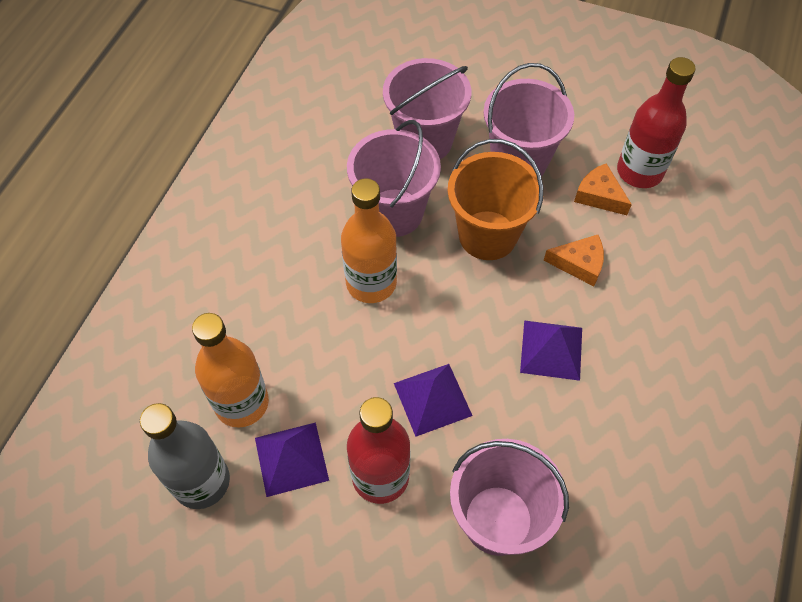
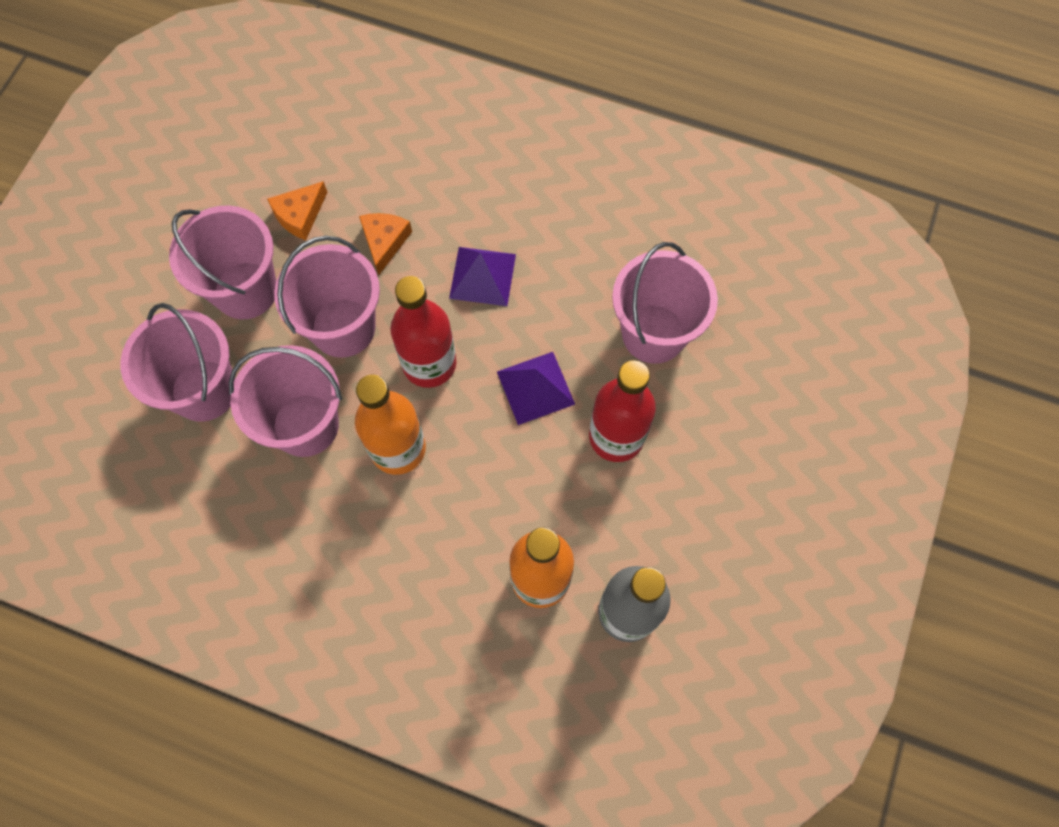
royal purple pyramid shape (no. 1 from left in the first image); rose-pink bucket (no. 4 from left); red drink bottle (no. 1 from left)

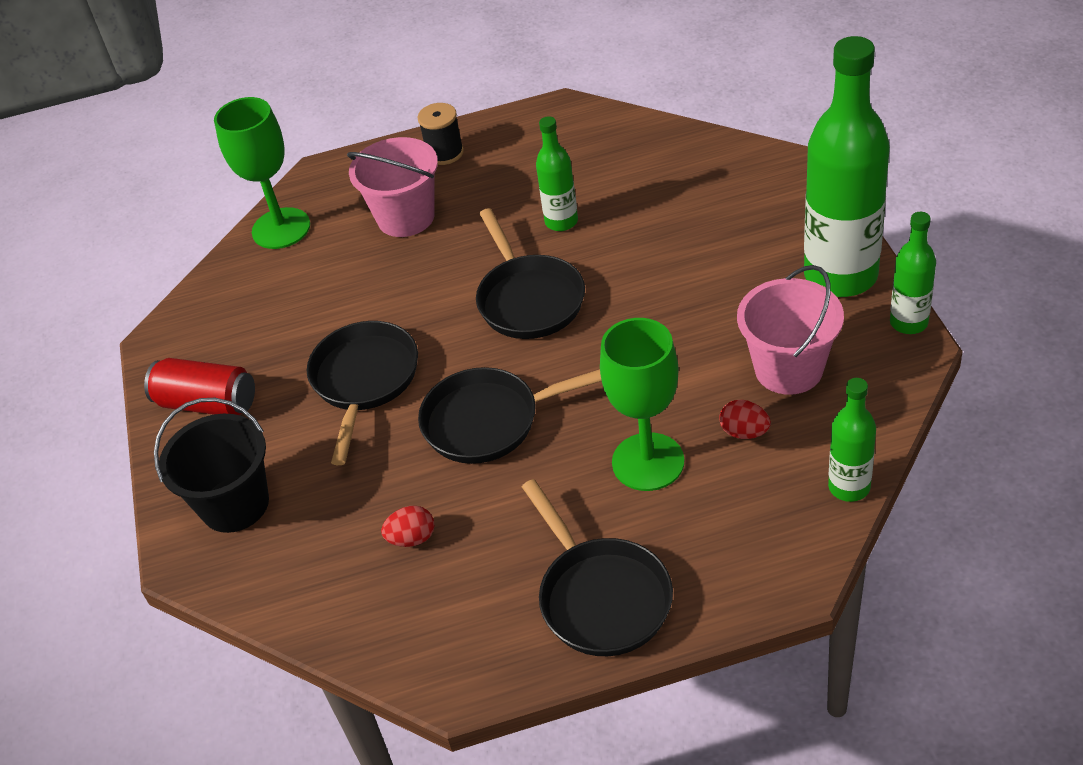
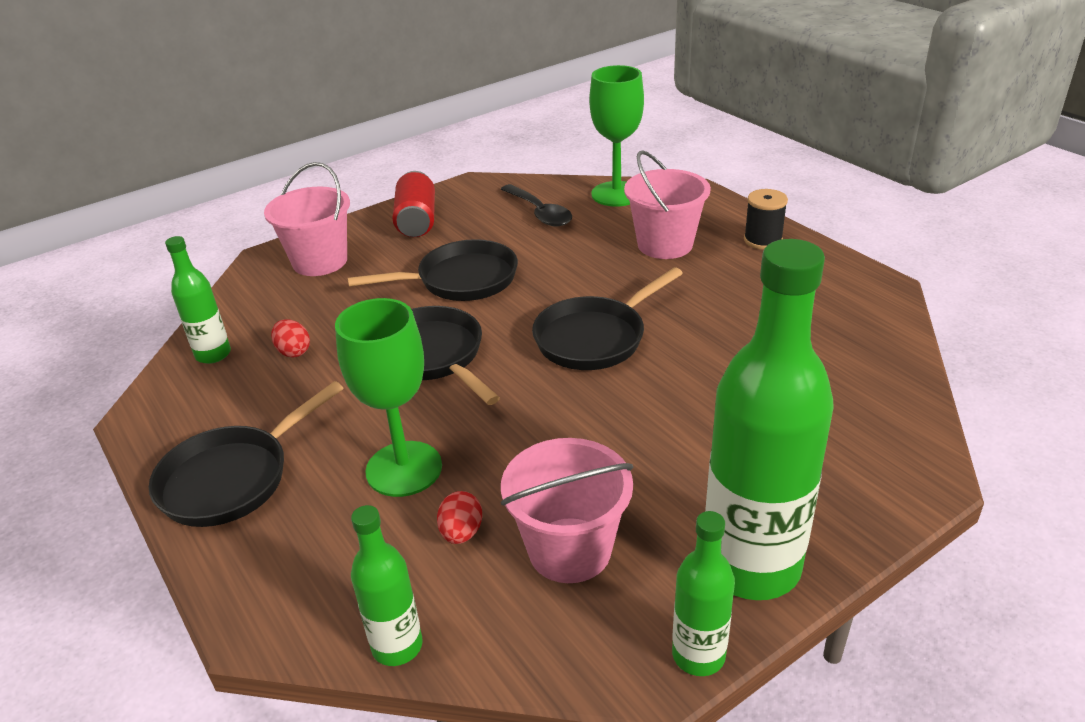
rose-pink bucket (no. 1 from left); green drink bottle (no. 1 from left); jet-black teaspoon

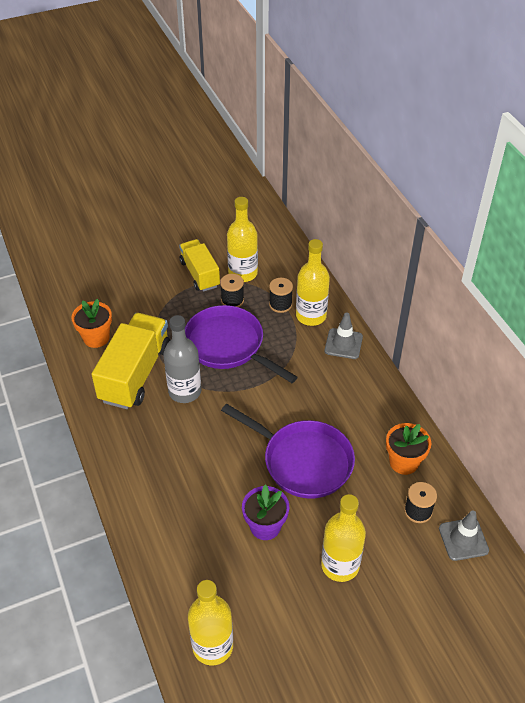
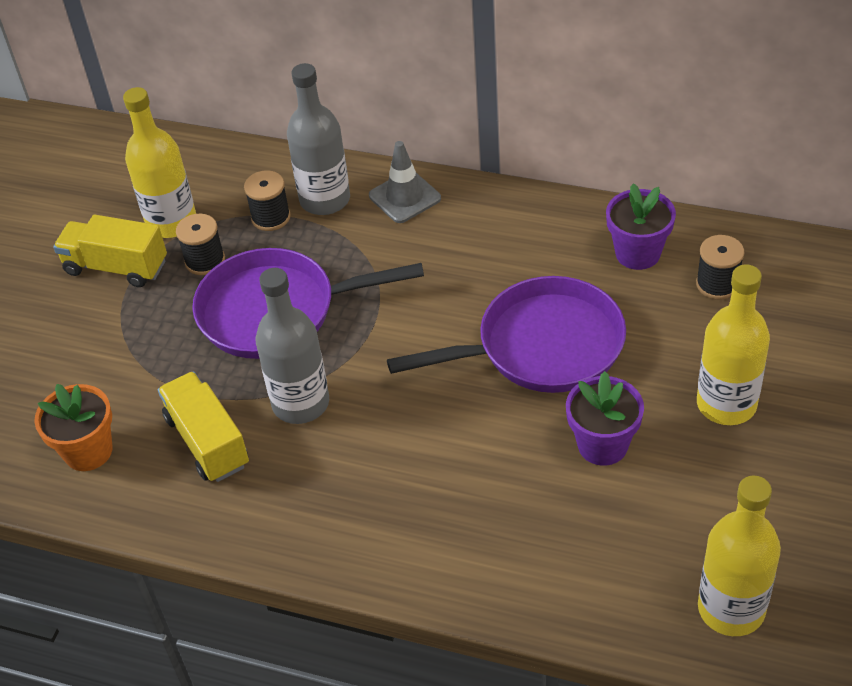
golden truck (no. 2 from left); gray drink bottle (no. 2 from left); royal purple potted plant (no. 2 from left); gray traffic cone (no. 2 from left in the first image)

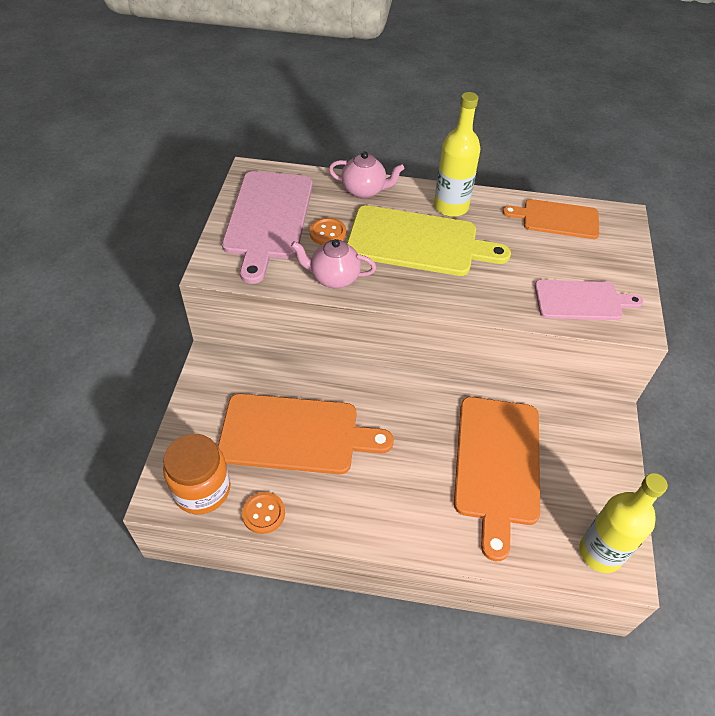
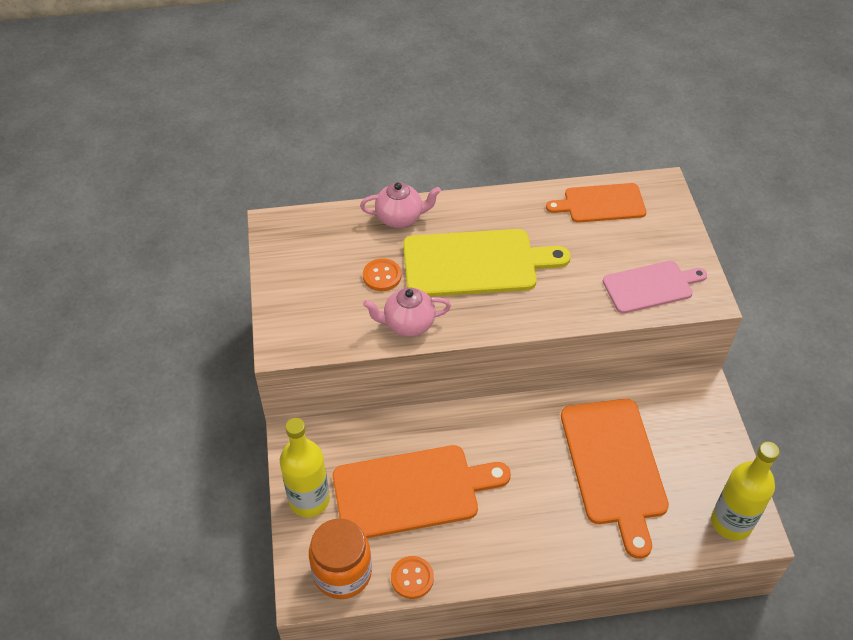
rose-pink cutting board (no. 1 from left in the first image); golden drink bottle (no. 1 from left)

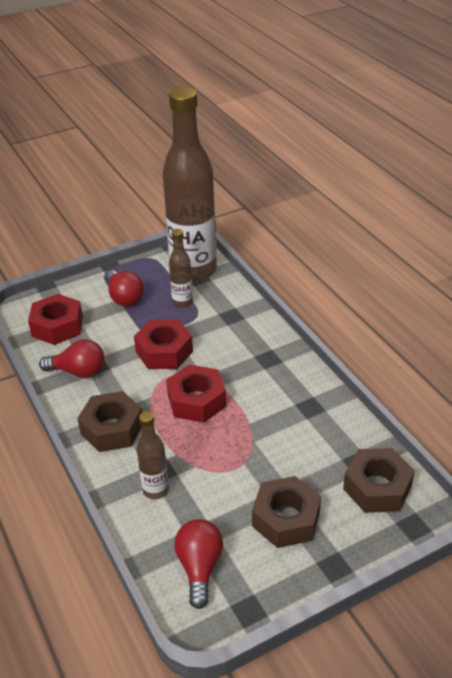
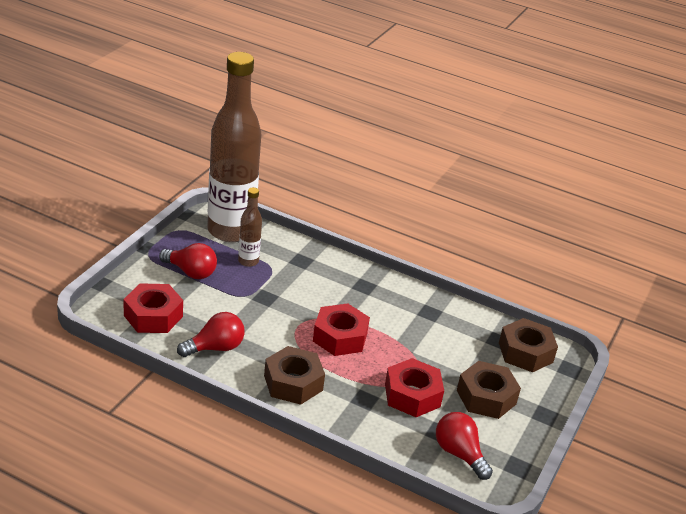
red hex nut (no. 3 from left); dark brown drink bottle (no. 1 from left in the first image)

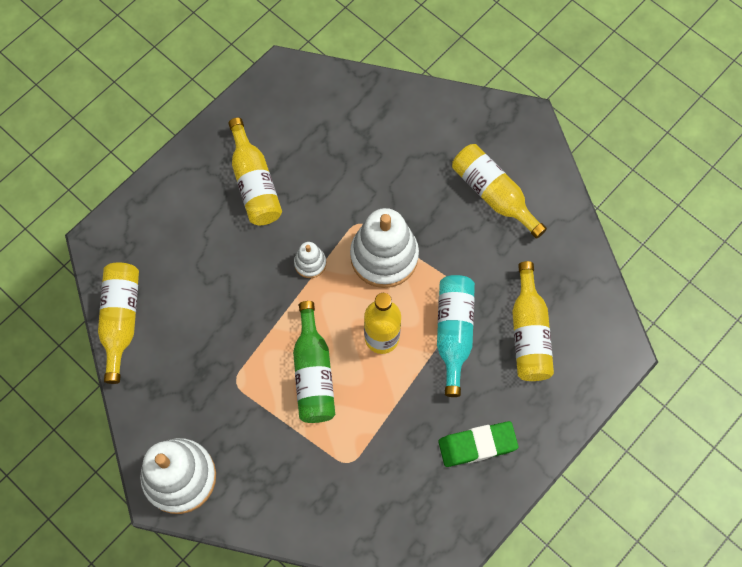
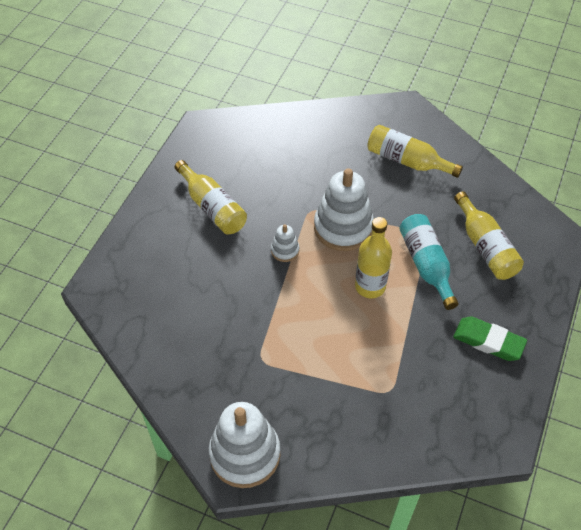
golden drink bottle (no. 1 from left in the first image); green drink bottle; green pencil eraser

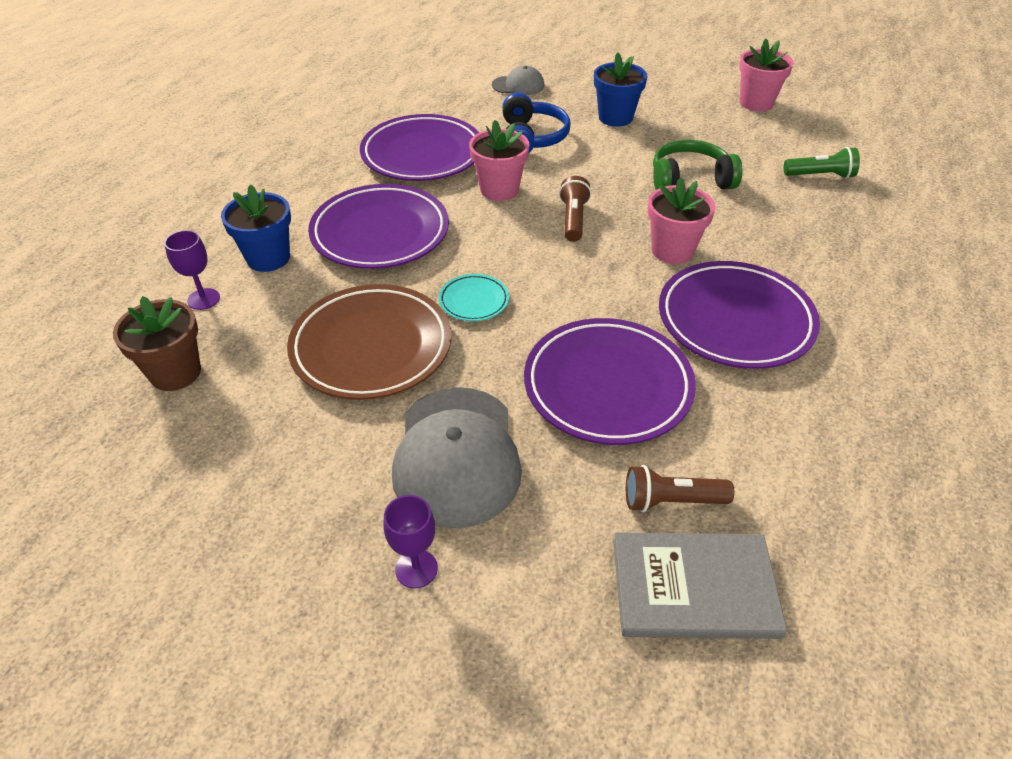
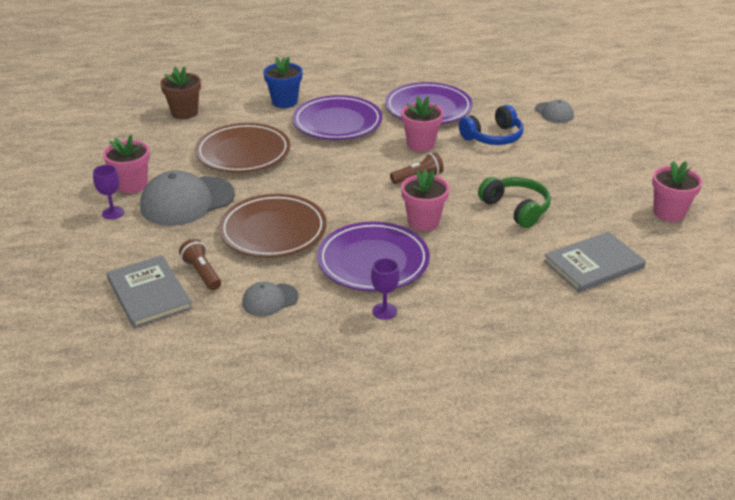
royal purple goblet (no. 2 from left); aqua dinner plate; dark brown dinner plate (no. 2 from left); blue potted plant (no. 2 from left in the first image); gray hardcover (no. 2 from left); rose-pink potted plant (no. 1 from left); gray baseball cap (no. 2 from left)

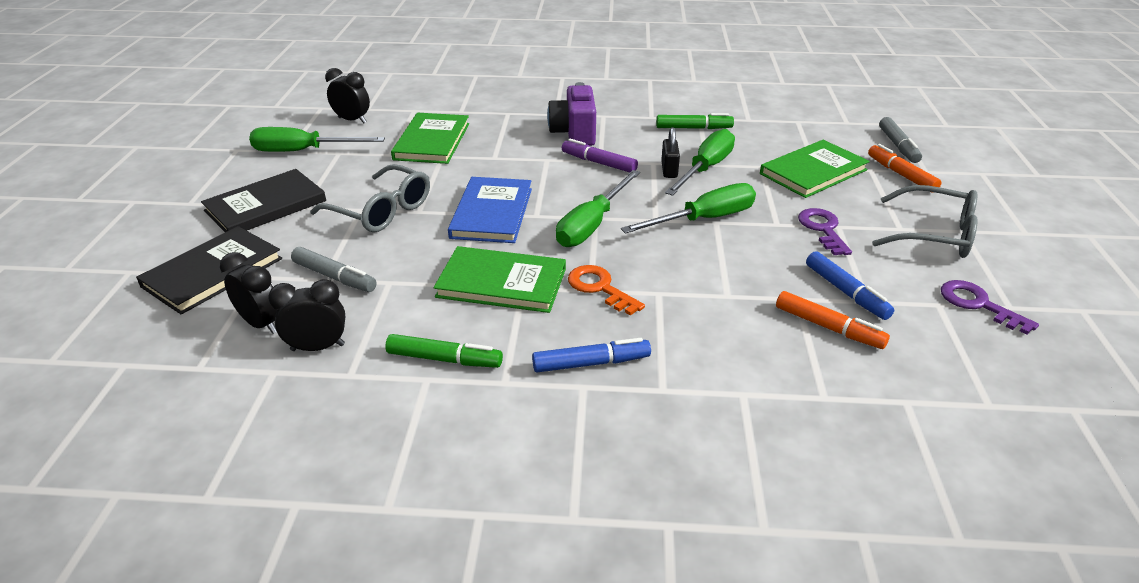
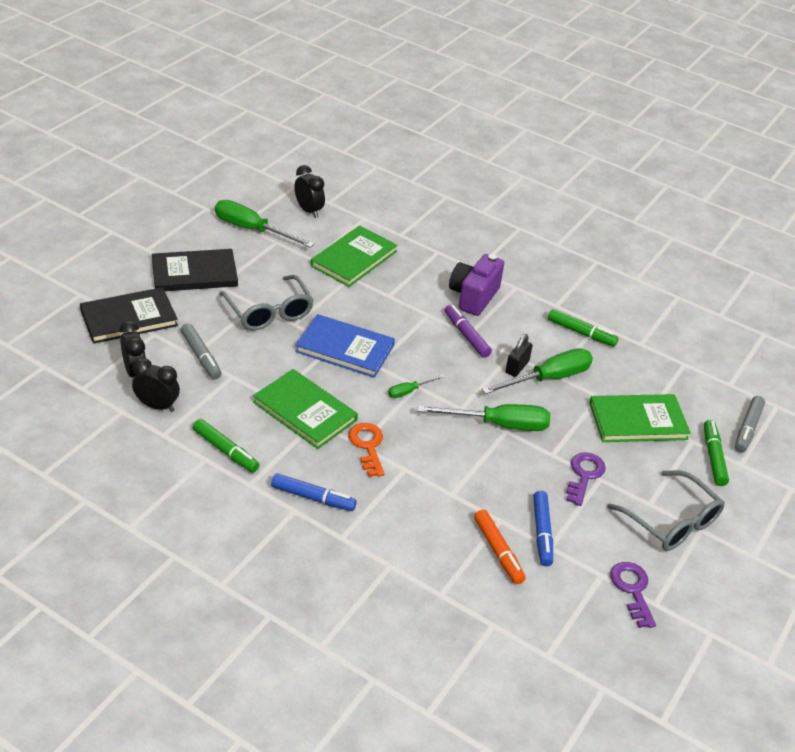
blue hardcover; green flat screwdriver (no. 2 from left); green felt pen (no. 3 from left)

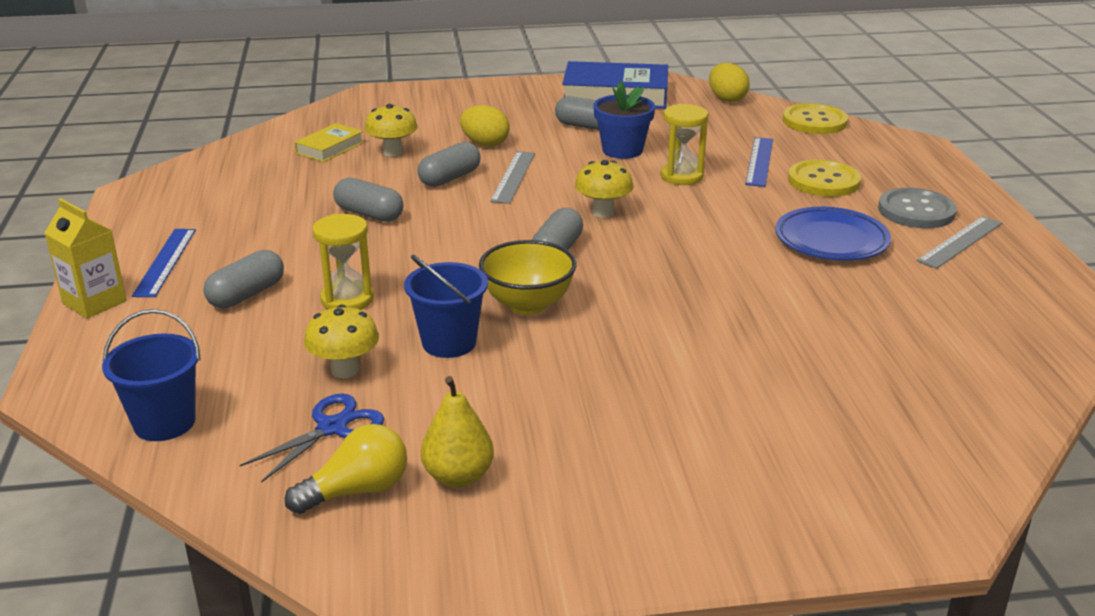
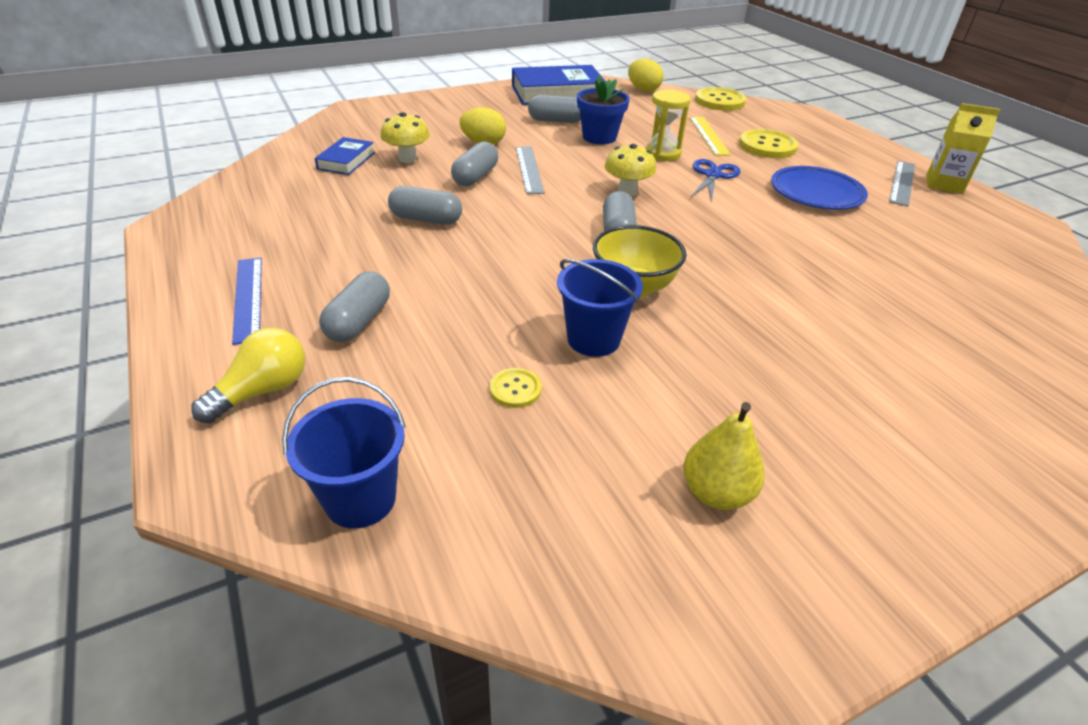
golden carton; blue scissors; golden lightbulb; blue hardcover (no. 1 from left); golden button (no. 1 from left); golden sandglass (no. 1 from left in the first image); golden ruler; gray button

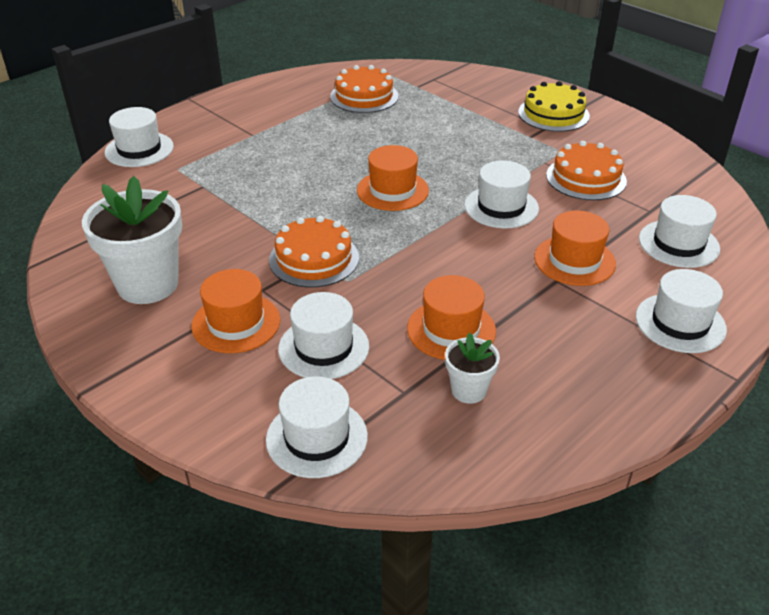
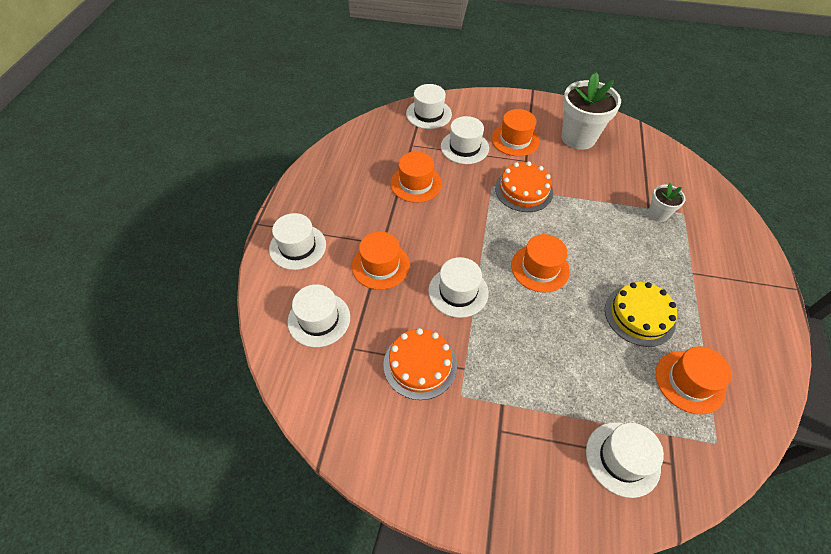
snow-white tall hat (no. 6 from left); bright orange tall hat (no. 5 from left); snow-white potted plant (no. 2 from left); golden cake

